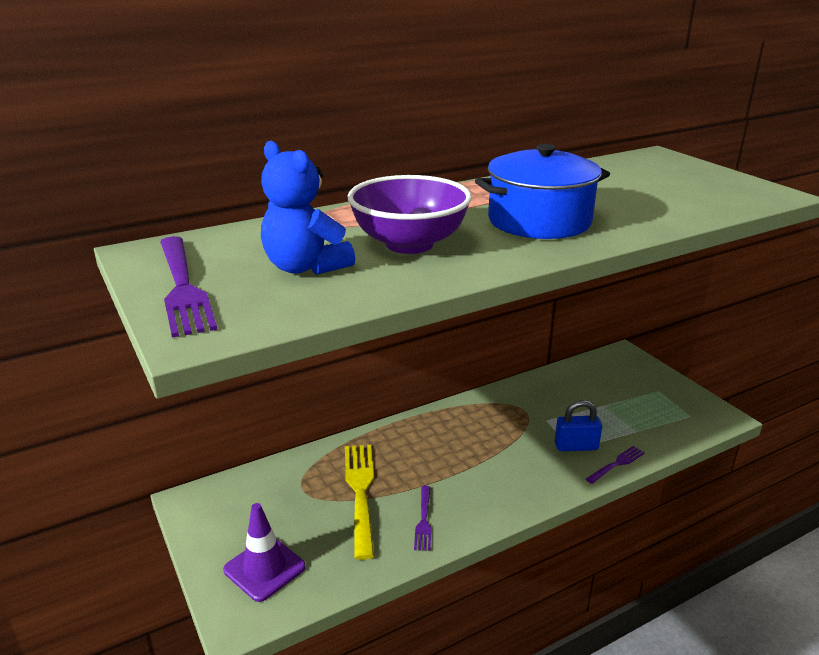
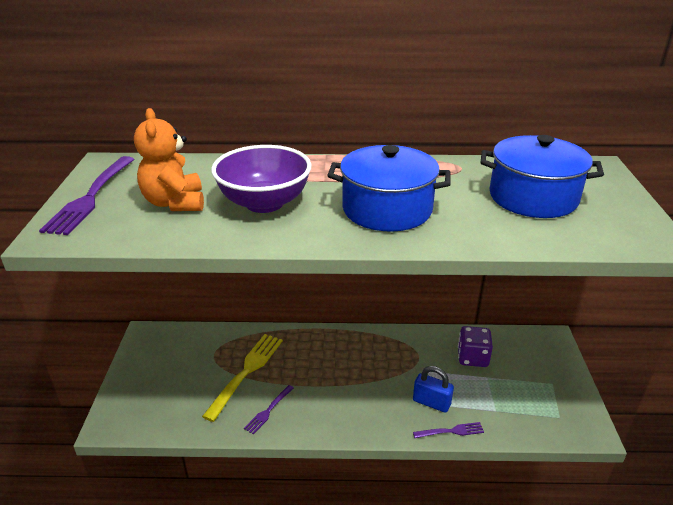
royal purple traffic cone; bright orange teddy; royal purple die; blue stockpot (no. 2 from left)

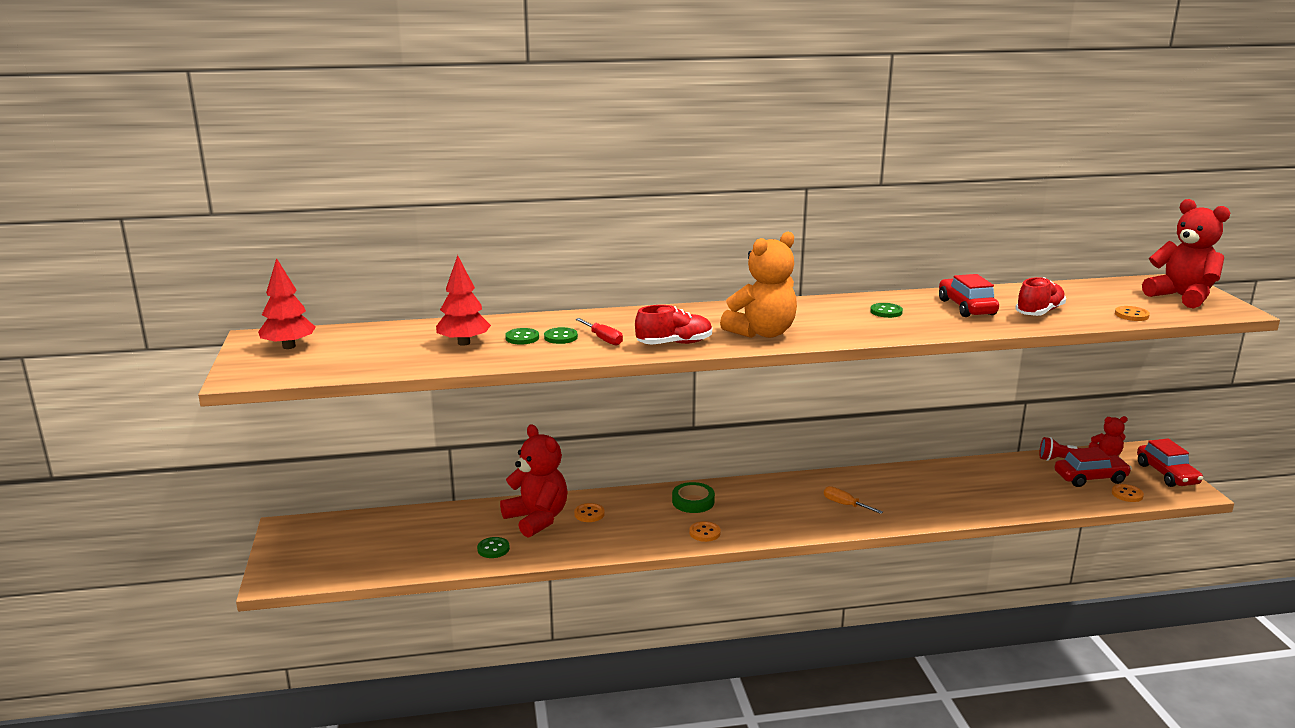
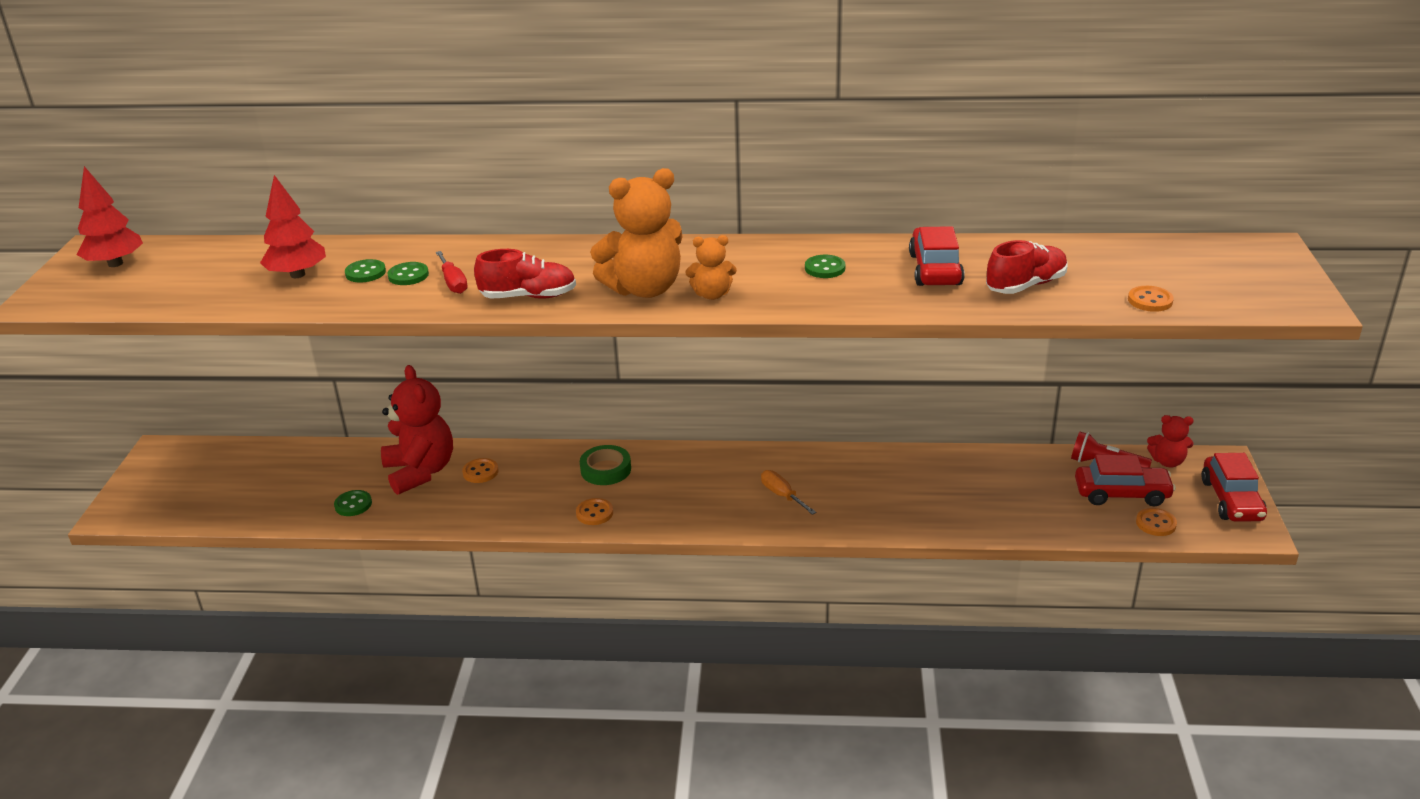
red teddy (no. 3 from left in the first image); bright orange teddy (no. 2 from left)

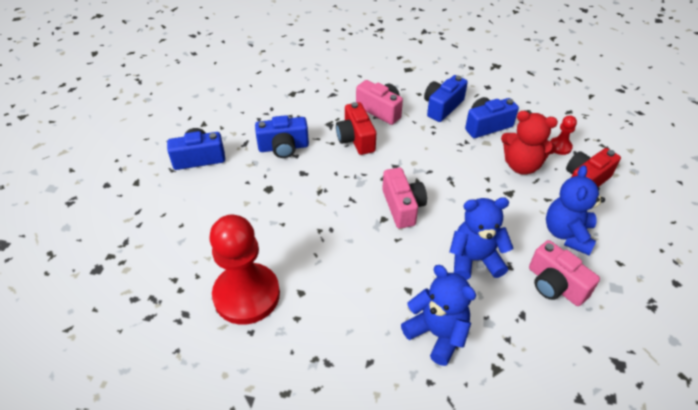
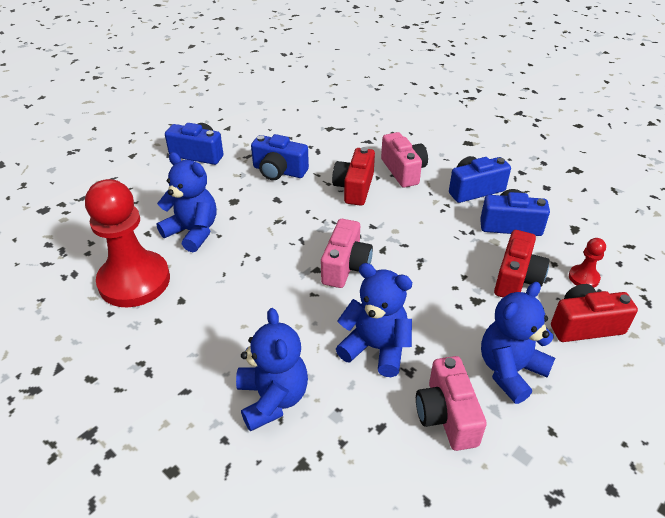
red compact camera (no. 2 from left); blue teddy (no. 1 from left)

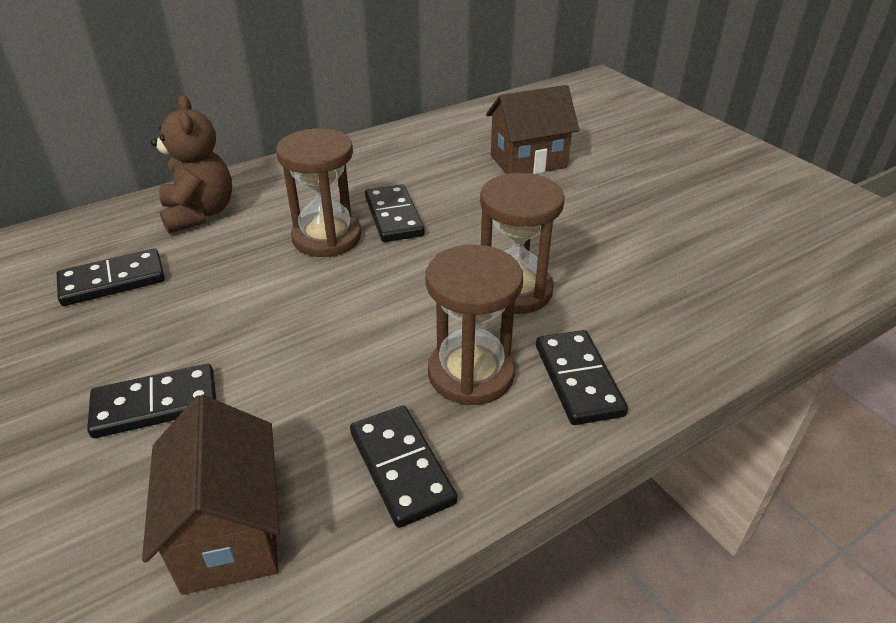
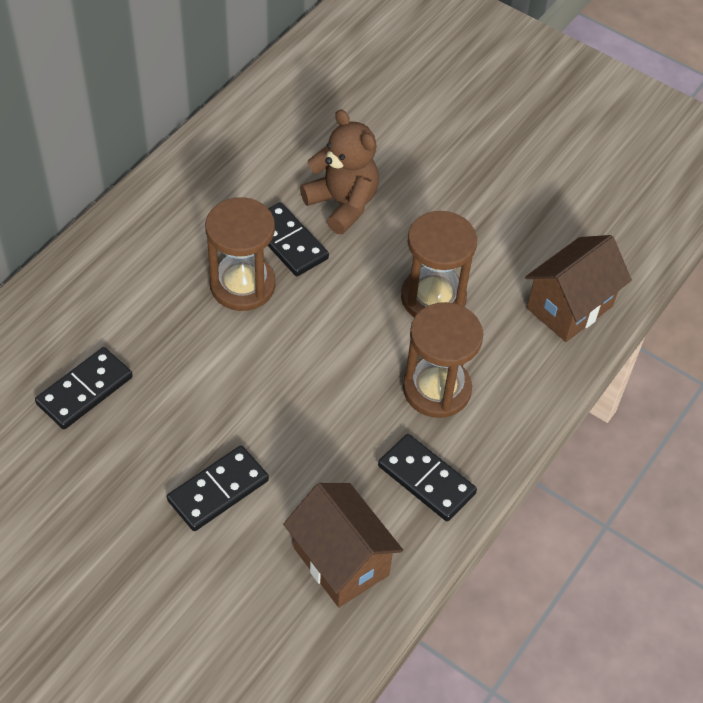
dark brown teddy; dark brown cottage (no. 2 from left); jet-black domino (no. 5 from left in the first image)

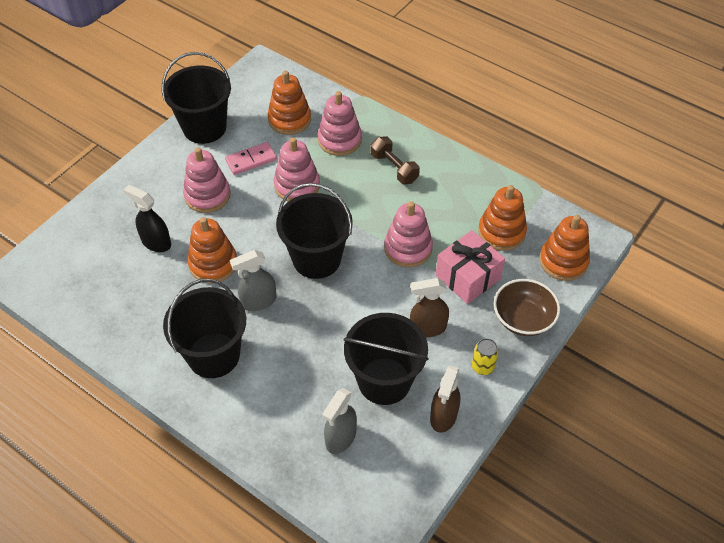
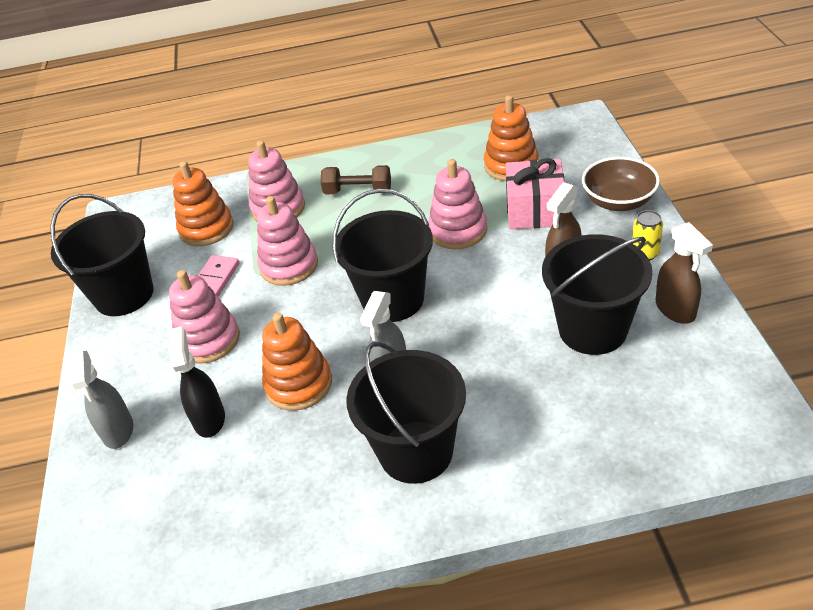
jet-black spray cleaner; gray spray cleaner (no. 1 from left); bright orange ring stacker (no. 4 from left in the first image)

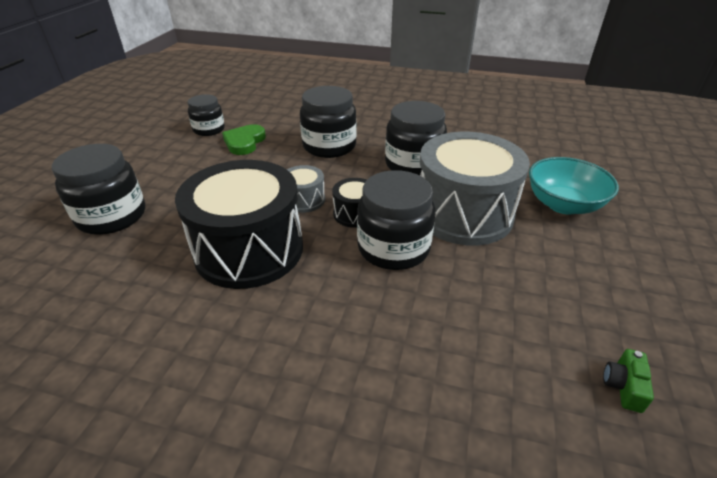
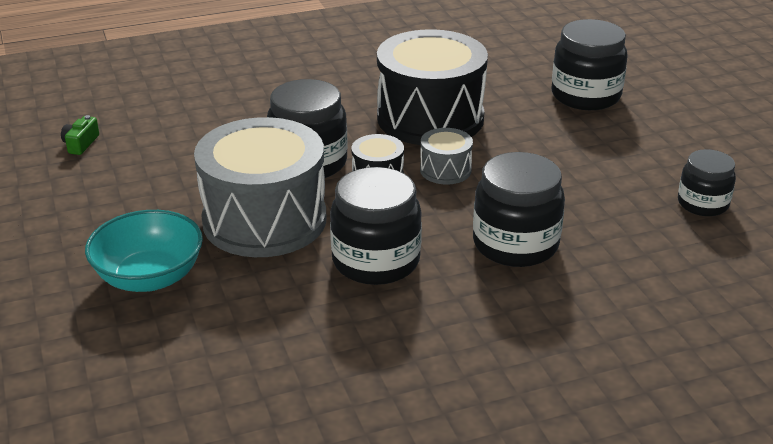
green love heart; green compact camera

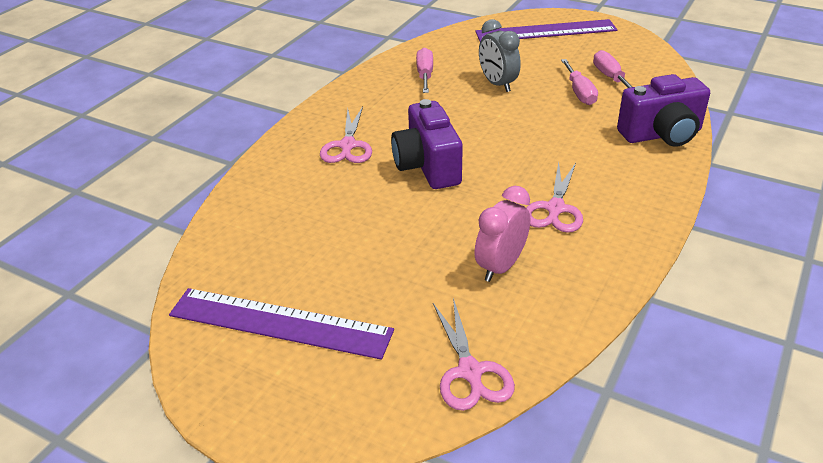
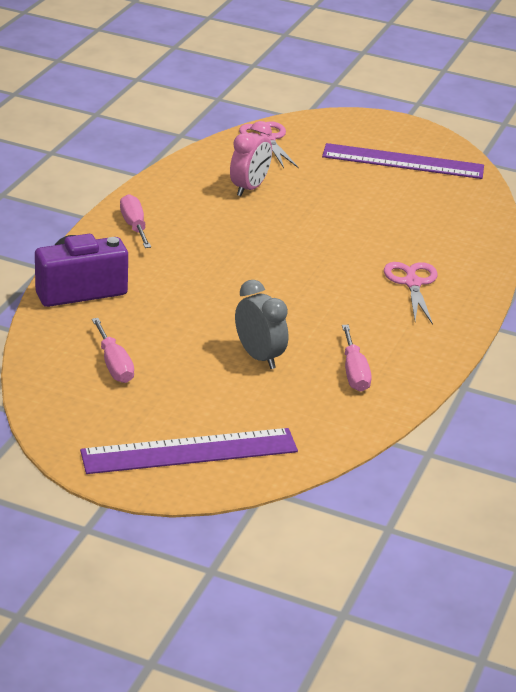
royal purple compact camera (no. 1 from left in the first image); rose-pink scissors (no. 3 from left in the first image); rose-pink flat screwdriver (no. 2 from left)

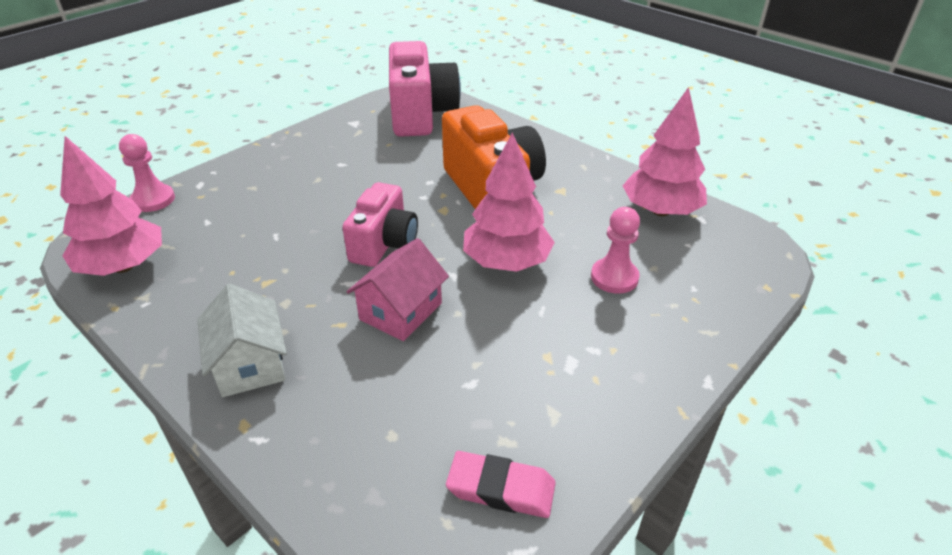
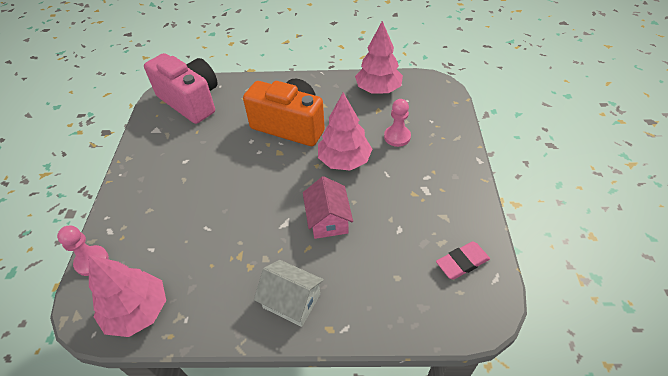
rose-pink compact camera (no. 1 from left in the first image)

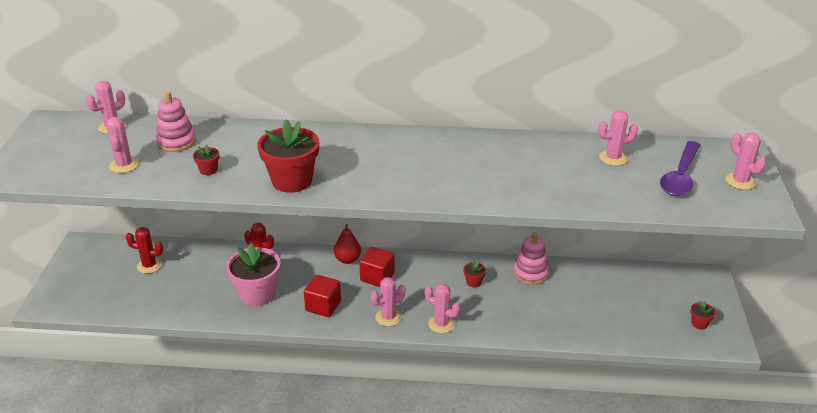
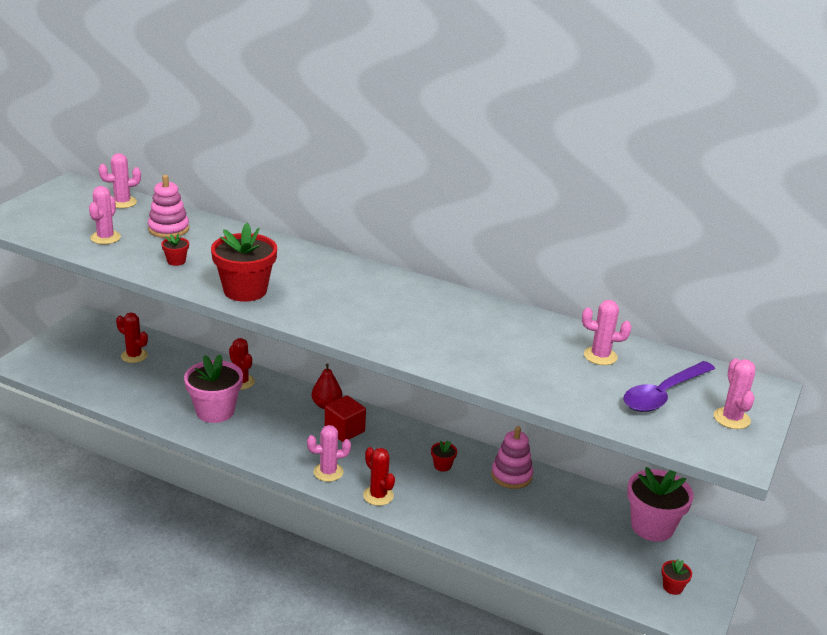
red cube (no. 1 from left in the first image); red prickly plant (no. 3 from left); rose-pink potted plant (no. 2 from left)

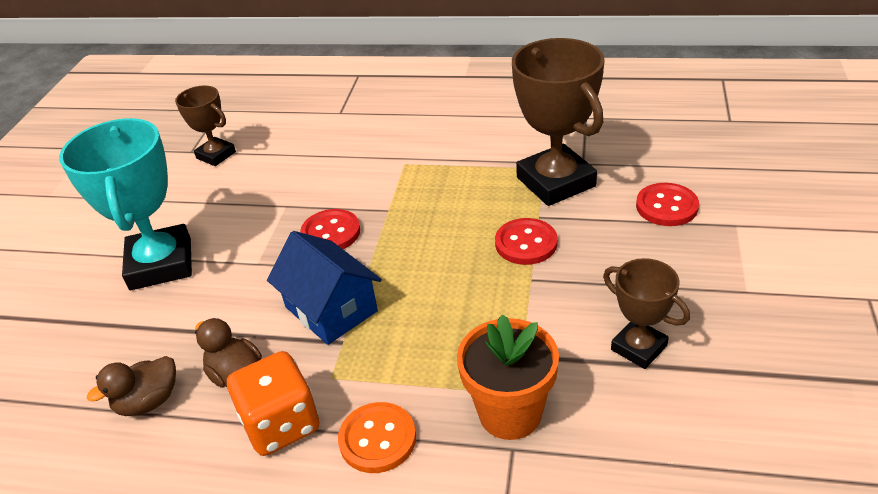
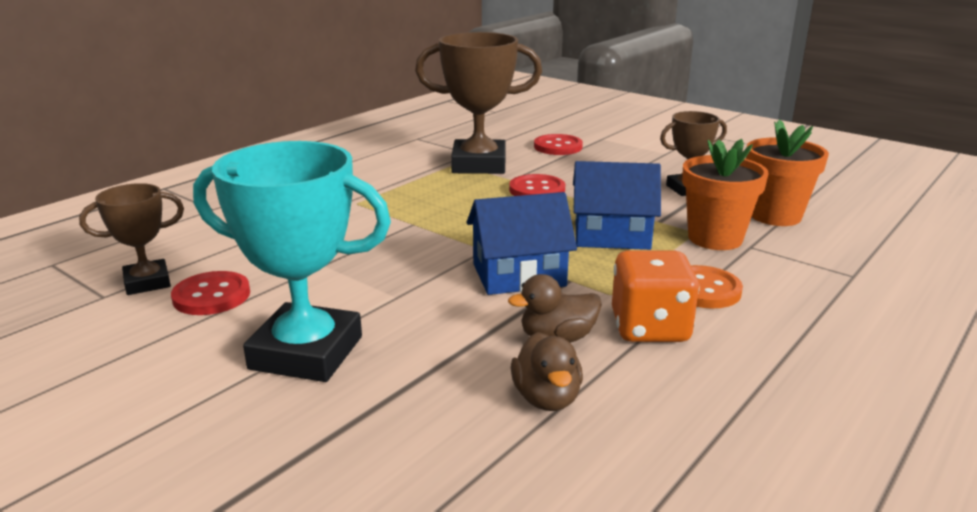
red button (no. 1 from left); blue cottage (no. 2 from left); bright orange potted plant (no. 2 from left)

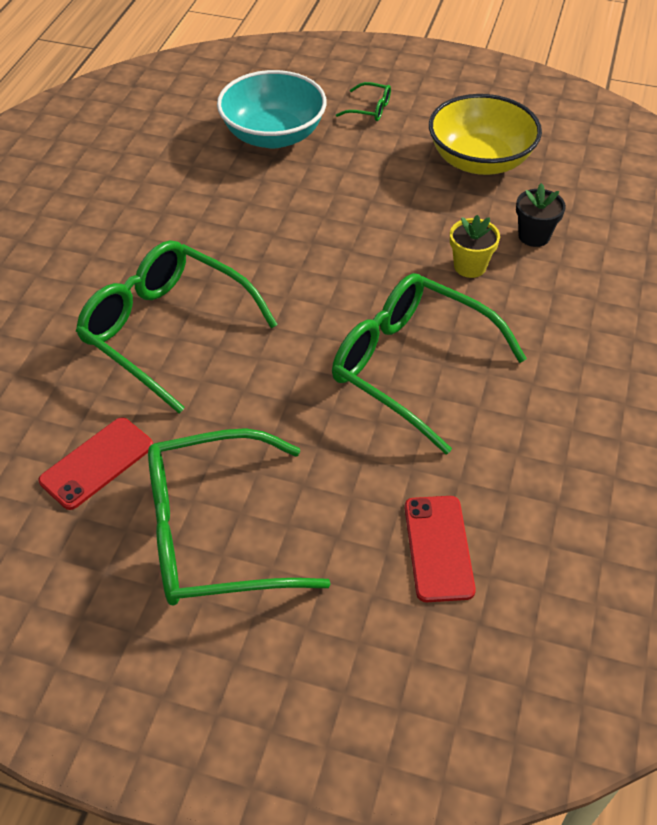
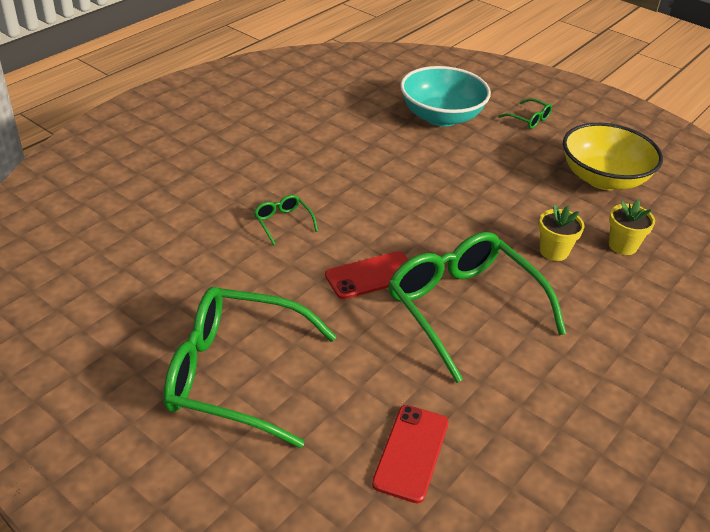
red smartphone (no. 1 from left); green spectacles (no. 2 from left); golden potted plant (no. 2 from left)

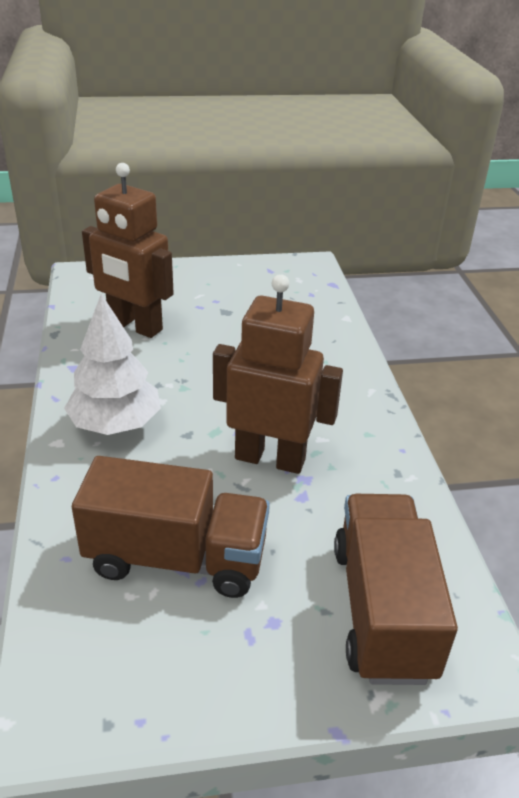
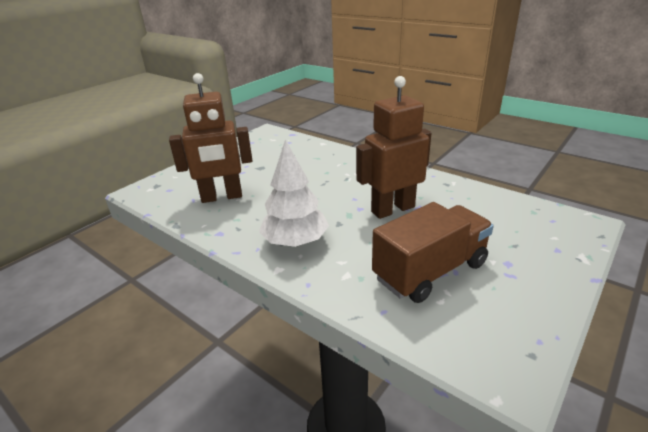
dark brown truck (no. 2 from left in the first image)

